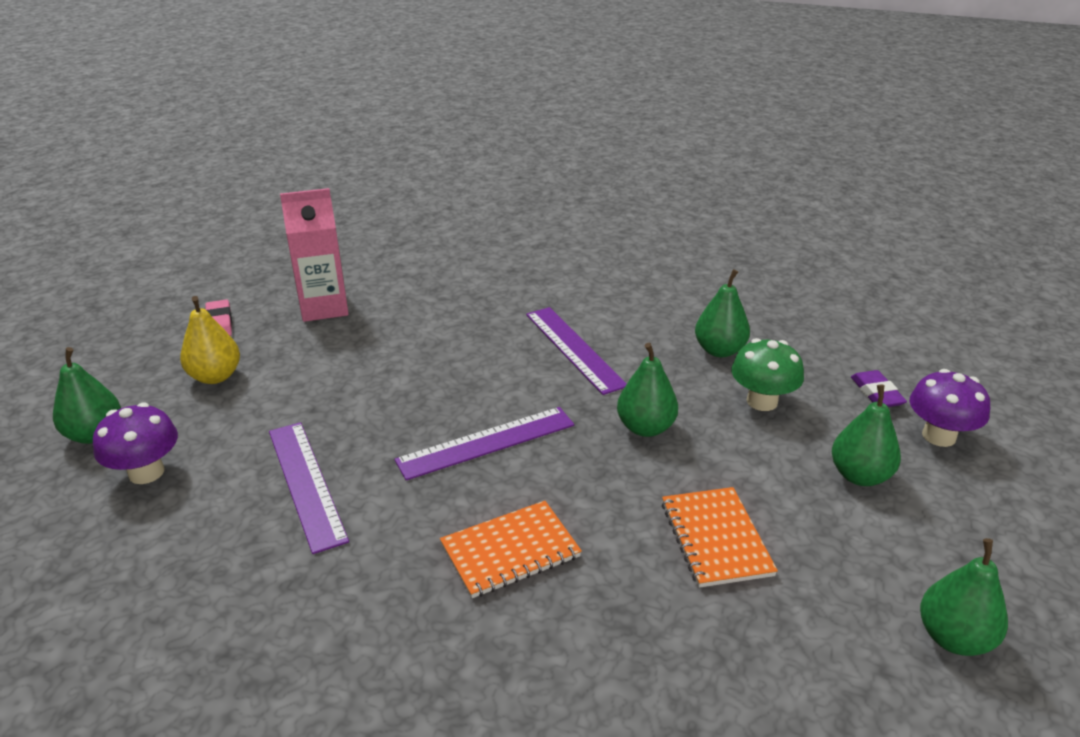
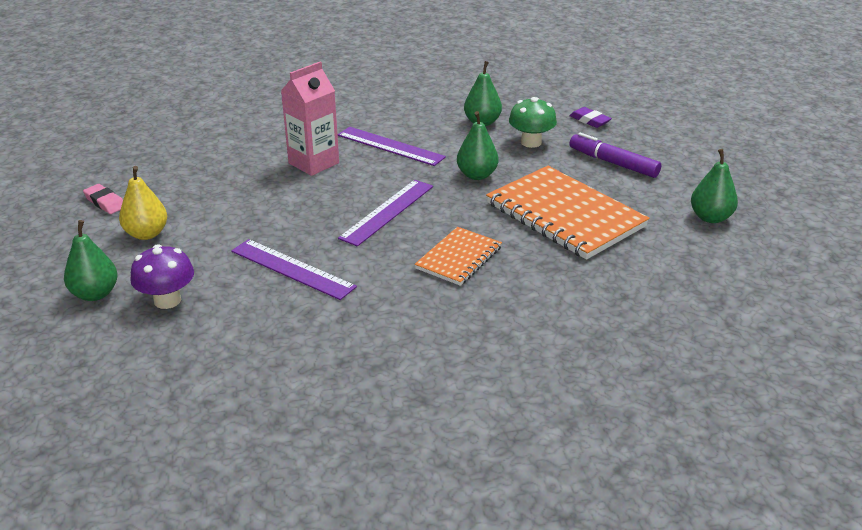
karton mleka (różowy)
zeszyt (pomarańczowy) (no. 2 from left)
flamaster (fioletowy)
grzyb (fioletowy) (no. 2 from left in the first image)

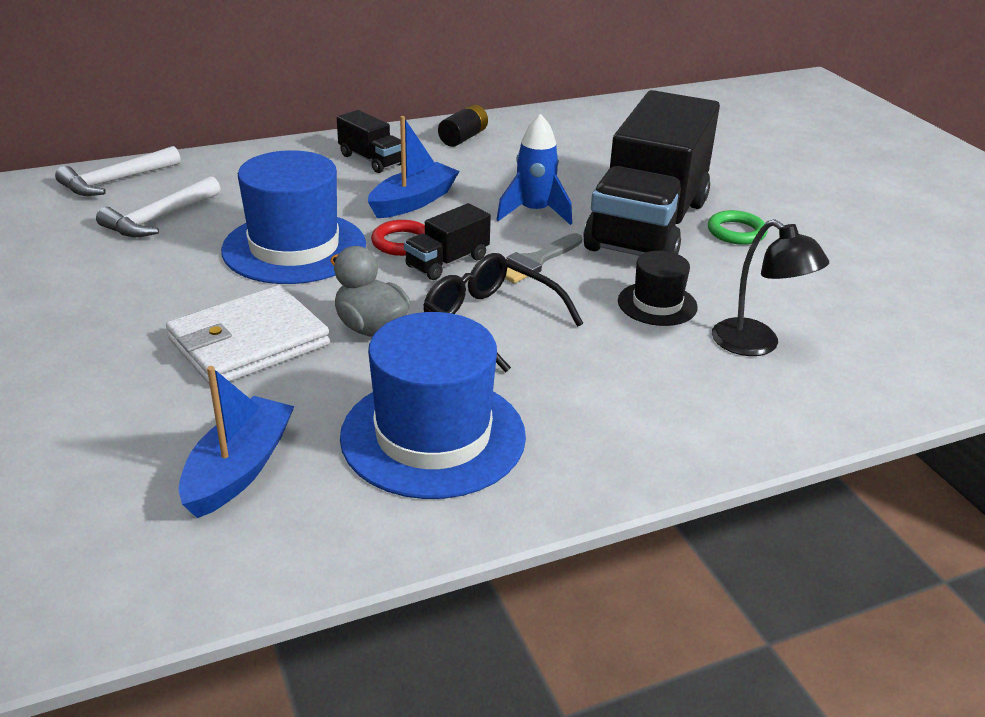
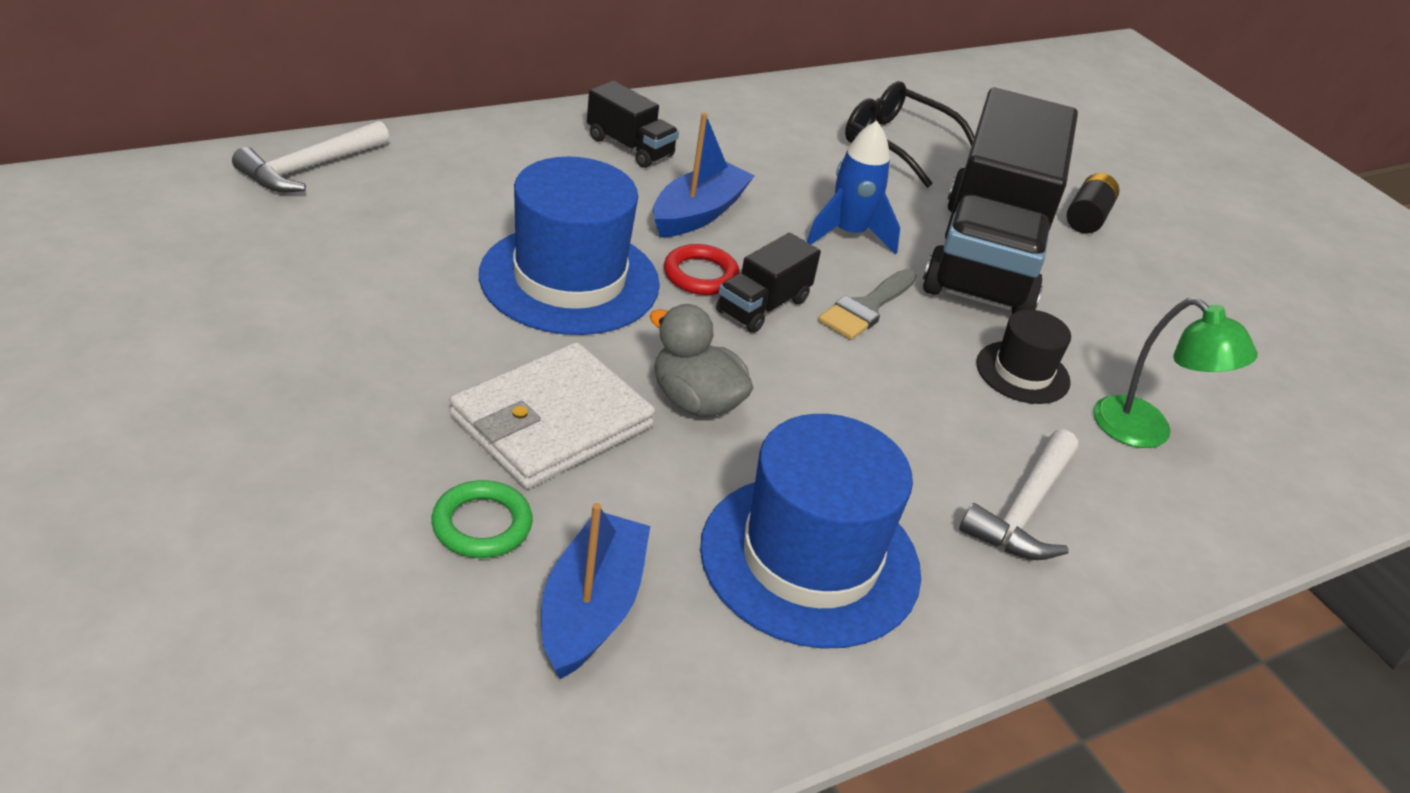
młotek (biały) (no. 2 from left)
okulary (czarny)
bateria (czarny)
pierścień (zielony)
lampka (zielony)

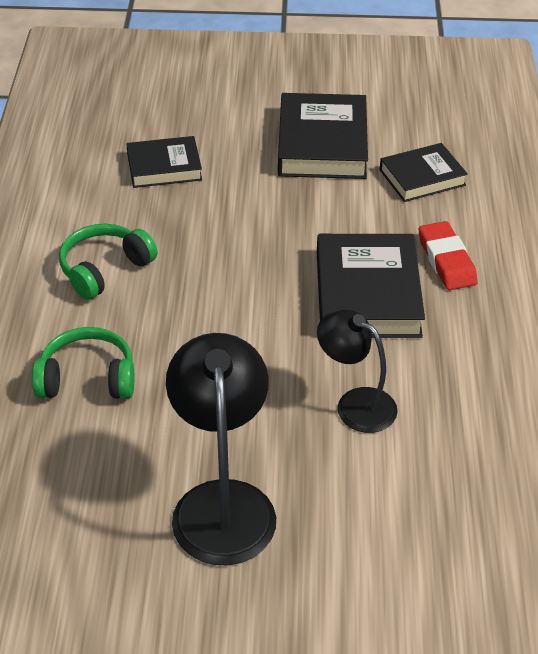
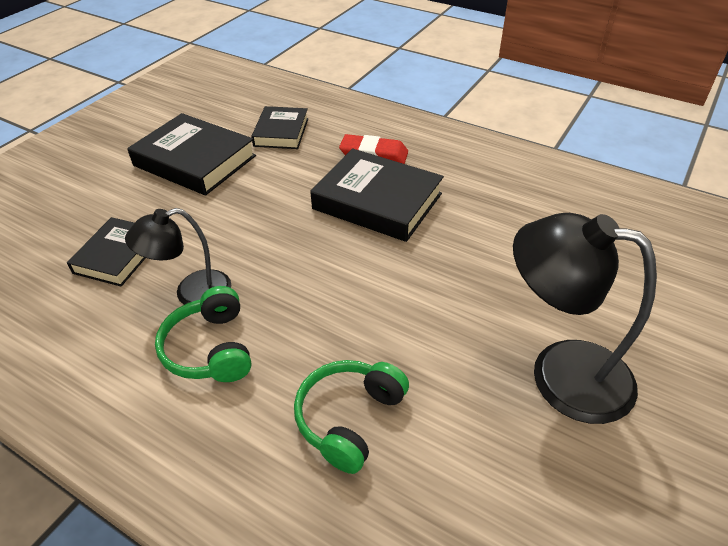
lampka (czarny) (no. 1 from left)

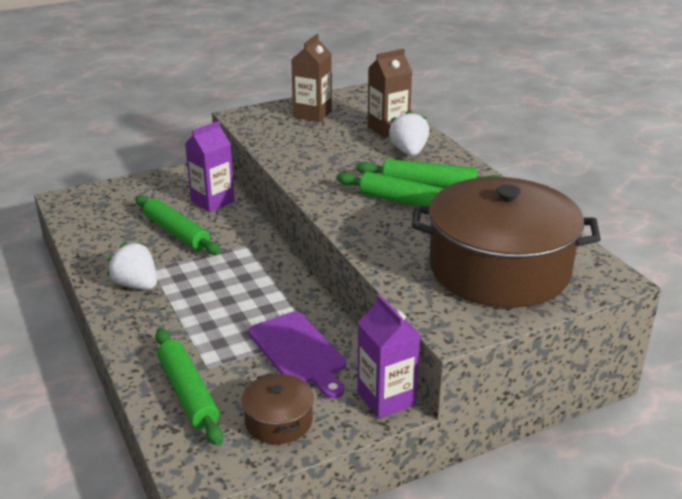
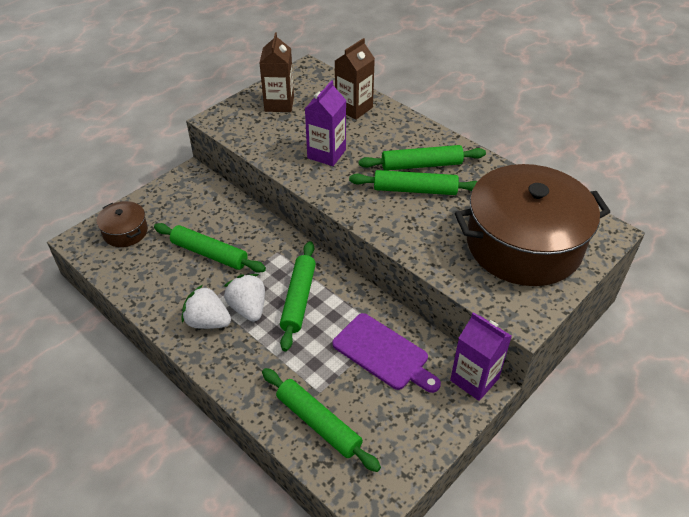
karton mleka (fioletowy) (no. 1 from left)
garnek (brązowy) (no. 1 from left)
truskawka (biały) (no. 2 from left)
wałek do ciasta (zielony) (no. 2 from left)

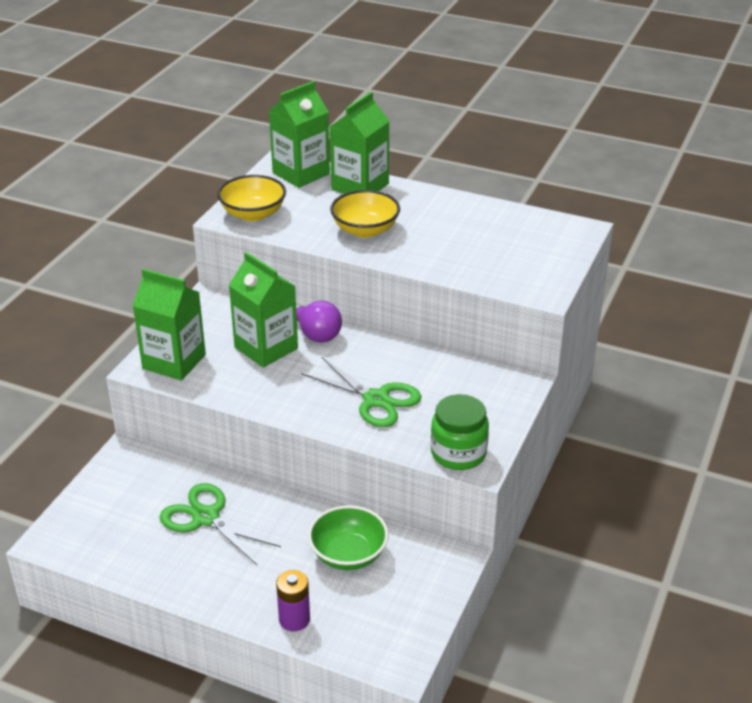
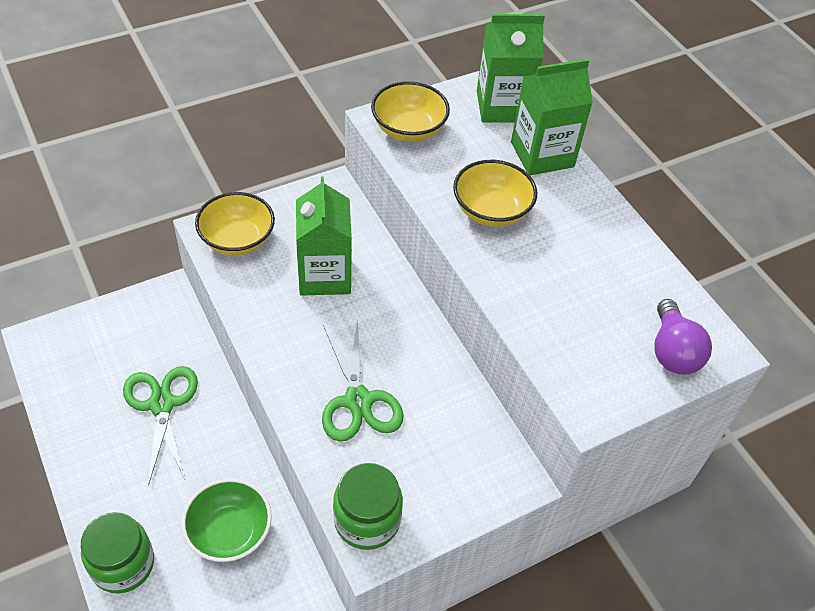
miska (żółty) (no. 1 from left)
słoik (zielony) (no. 1 from left)
żarówka (fioletowy)

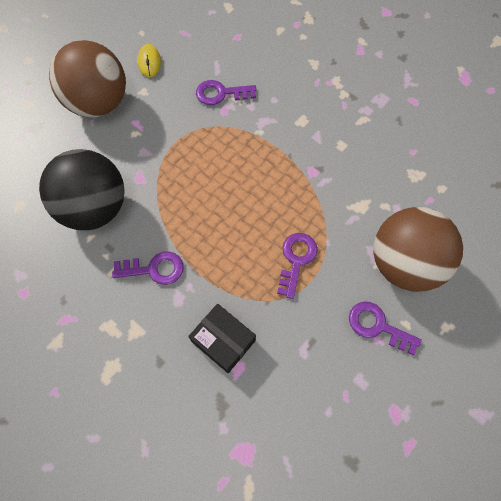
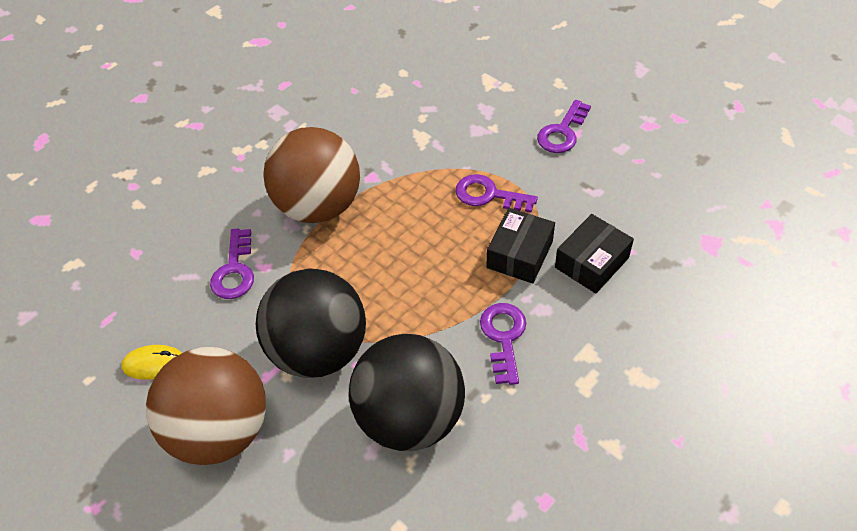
piłka (brązowy) (no. 2 from left)
piłka (czarny) (no. 1 from left)
pudełko (czarny) (no. 1 from left)

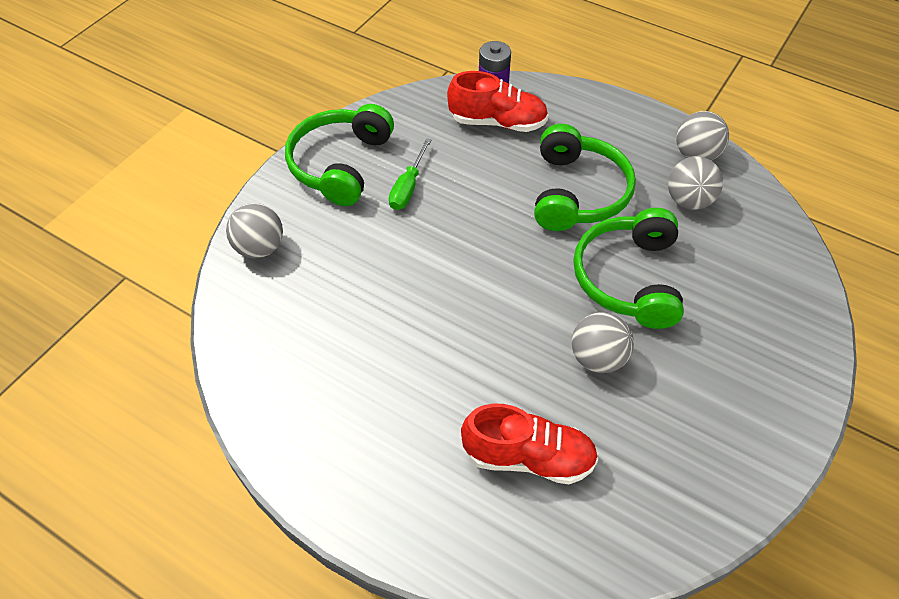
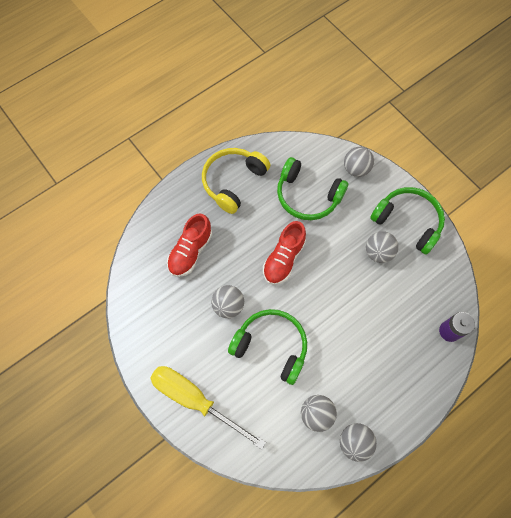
piłka (szary) (no. 5 from left)
but (czerwony) (no. 2 from left)
słuchawki (zielony) (no. 2 from left)
śrubokręt (żółty)
słuchawki (żółty)

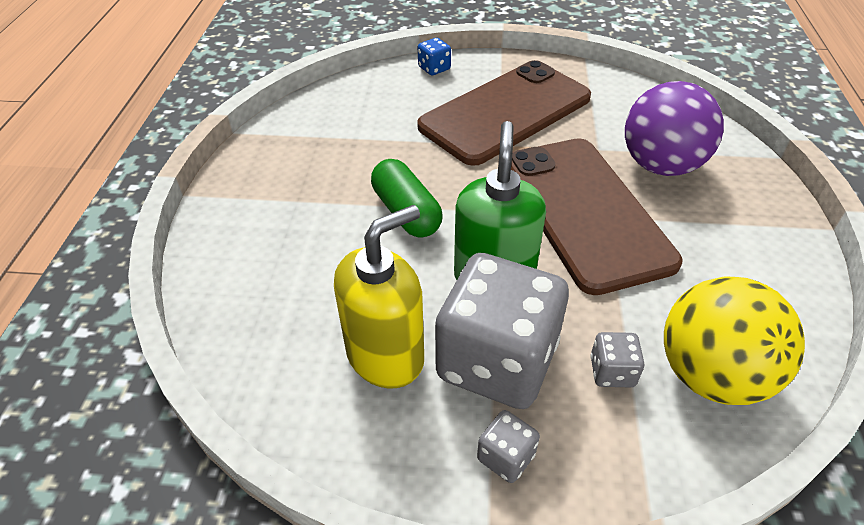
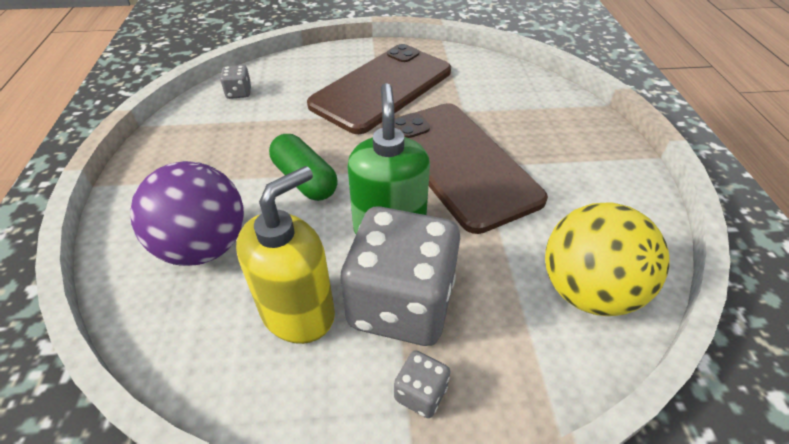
kostka do gry (niebieski)
kostka do gry (szary) (no. 1 from left)
piłka (fioletowy)

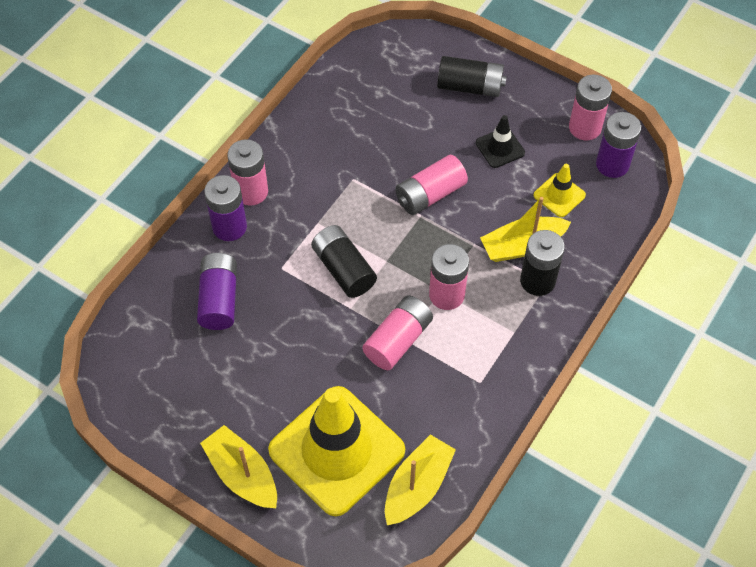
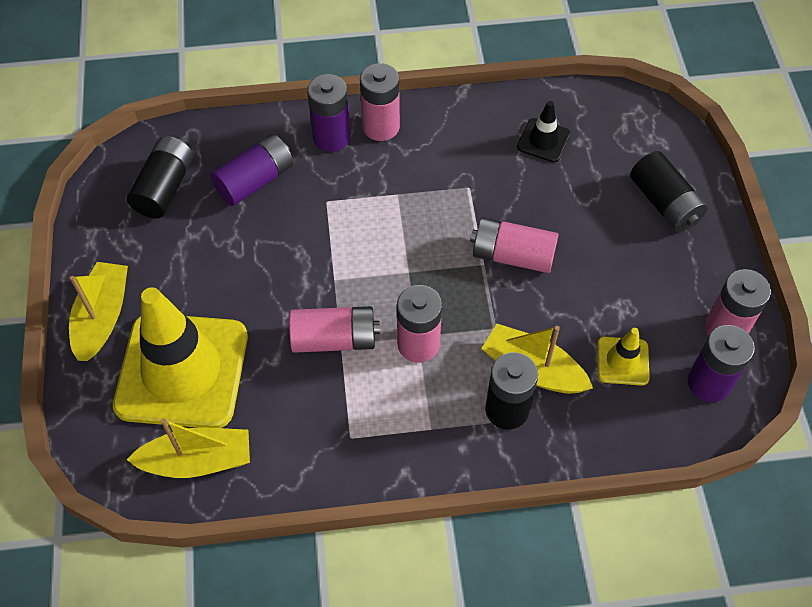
bateria (czarny) (no. 1 from left)
pachołek (czarny)

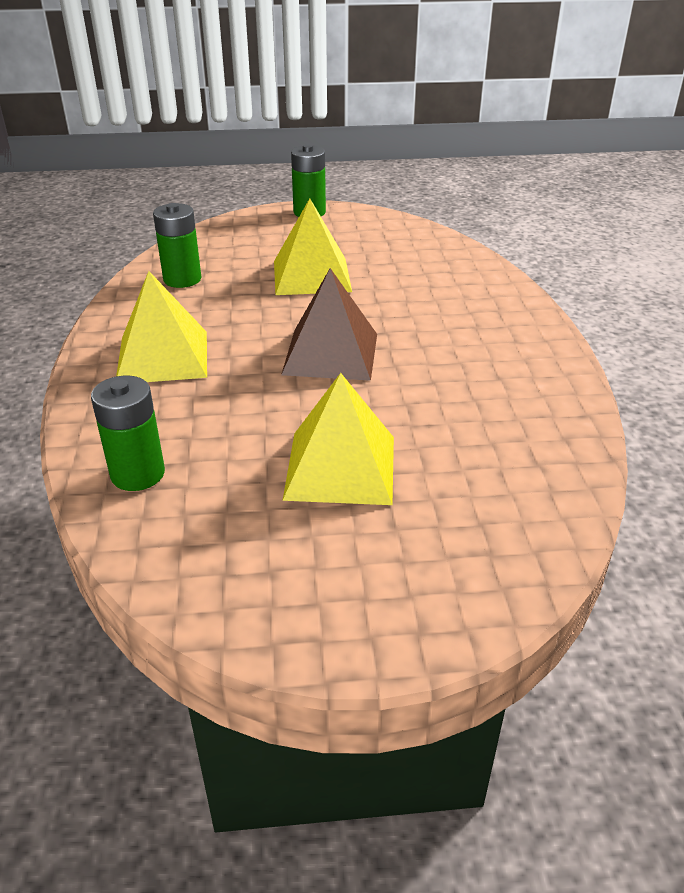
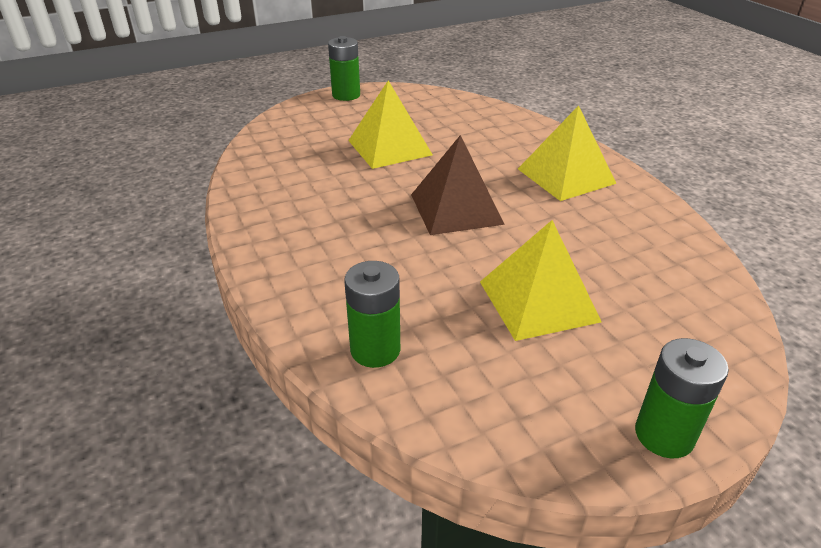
piramida (żółty) (no. 3 from left)
bateria (zielony) (no. 3 from left)

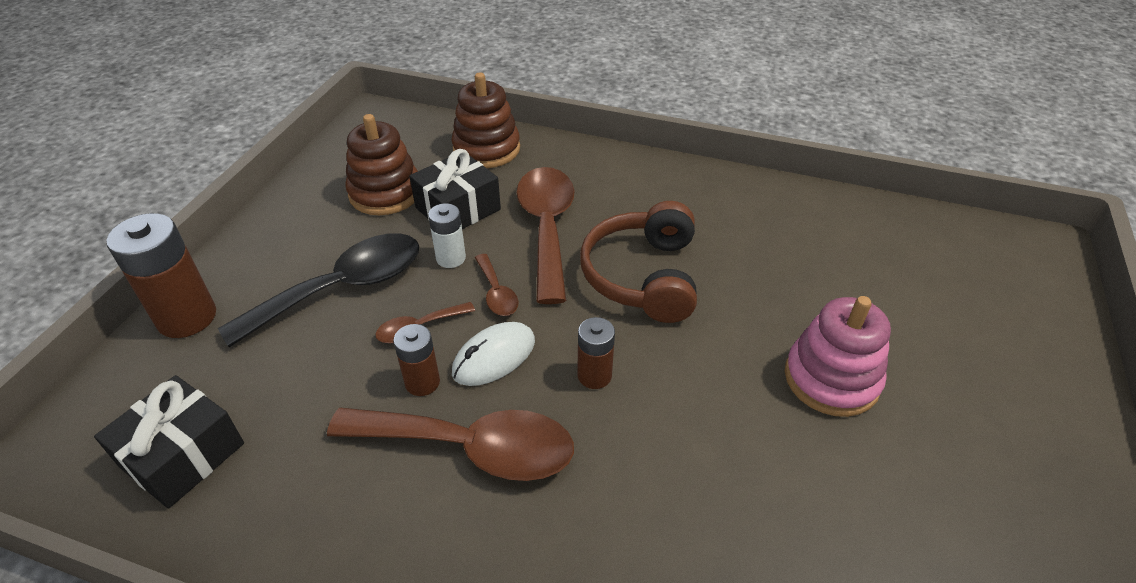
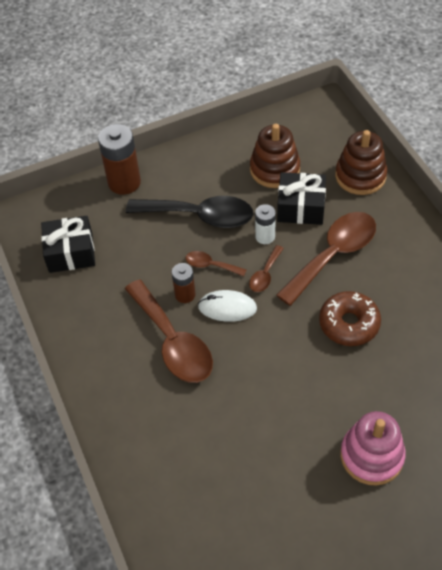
bateria (brązowy) (no. 3 from left in the first image)
donut (brązowy)

